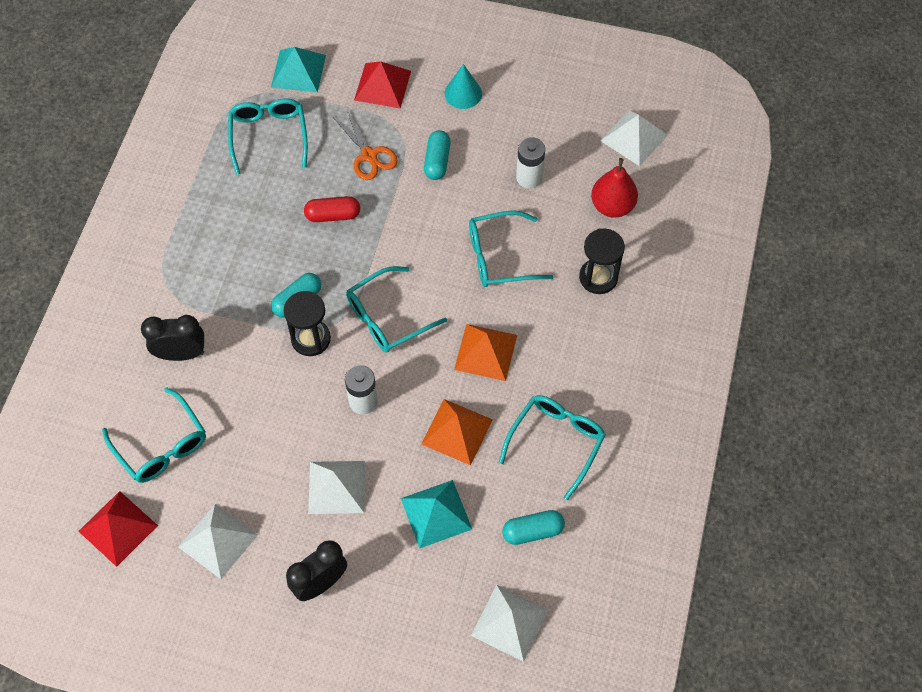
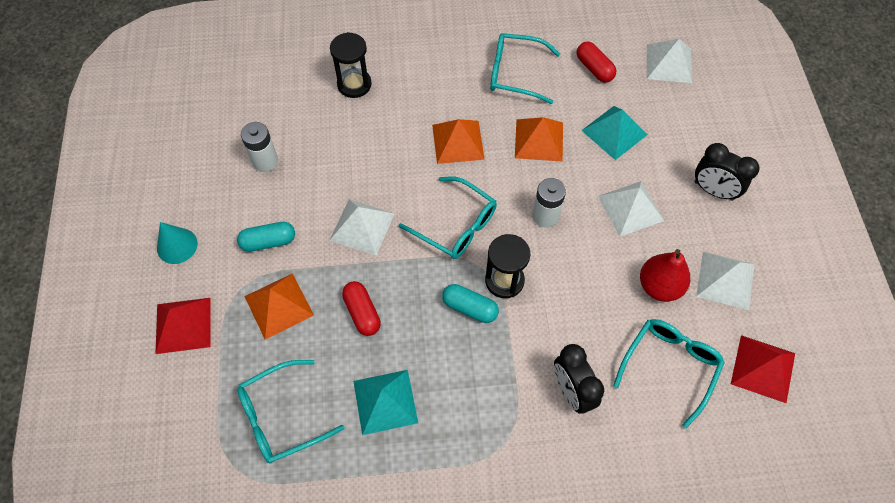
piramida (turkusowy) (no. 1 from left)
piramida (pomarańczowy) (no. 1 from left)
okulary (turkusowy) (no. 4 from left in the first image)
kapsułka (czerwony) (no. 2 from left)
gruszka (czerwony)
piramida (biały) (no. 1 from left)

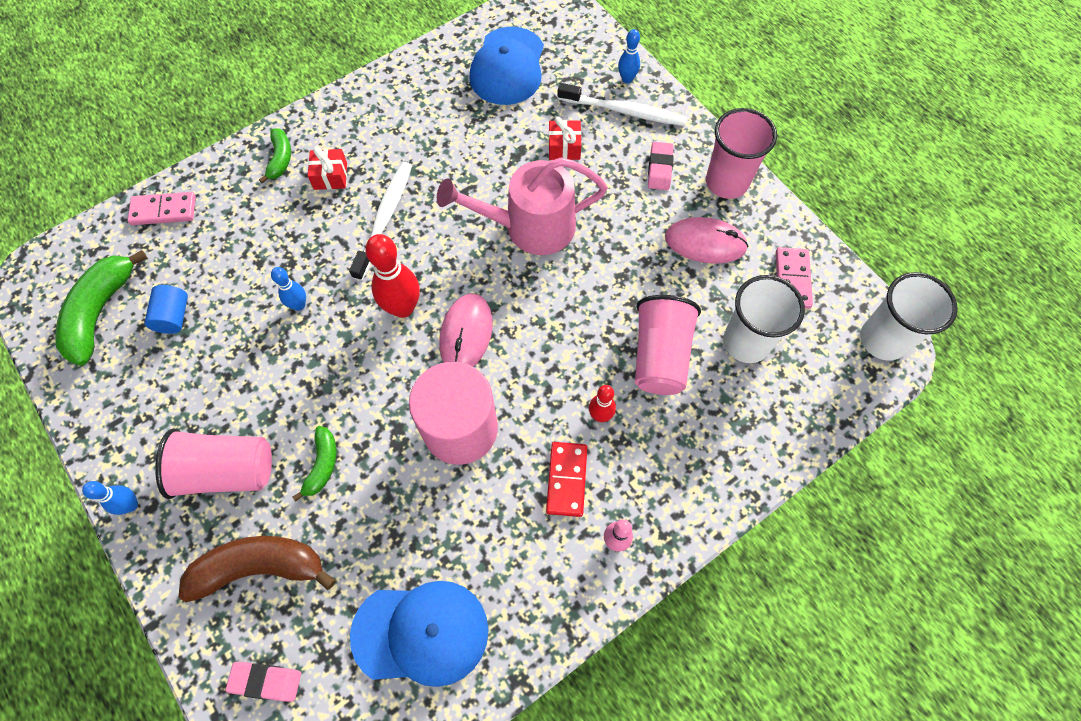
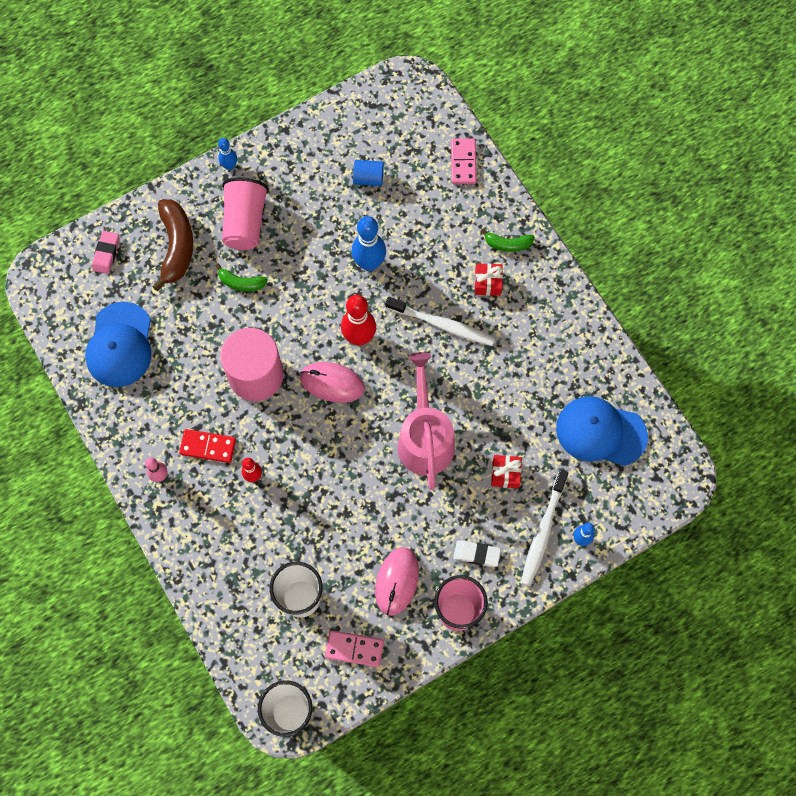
banan (zielony) (no. 1 from left in the first image)
kręgiel (niebieski) (no. 2 from left)
szklanka (różowy) (no. 2 from left in the first image)
gumka do mazania (biały)

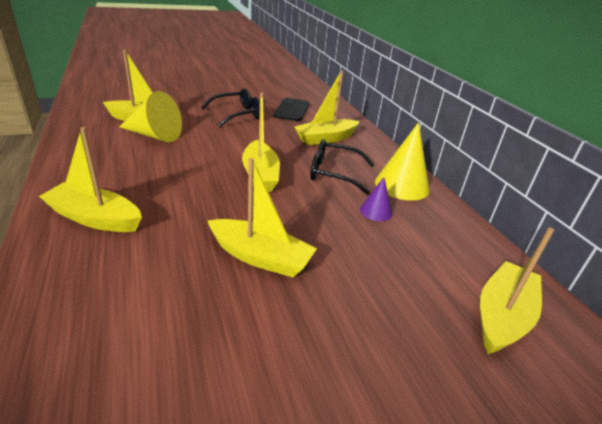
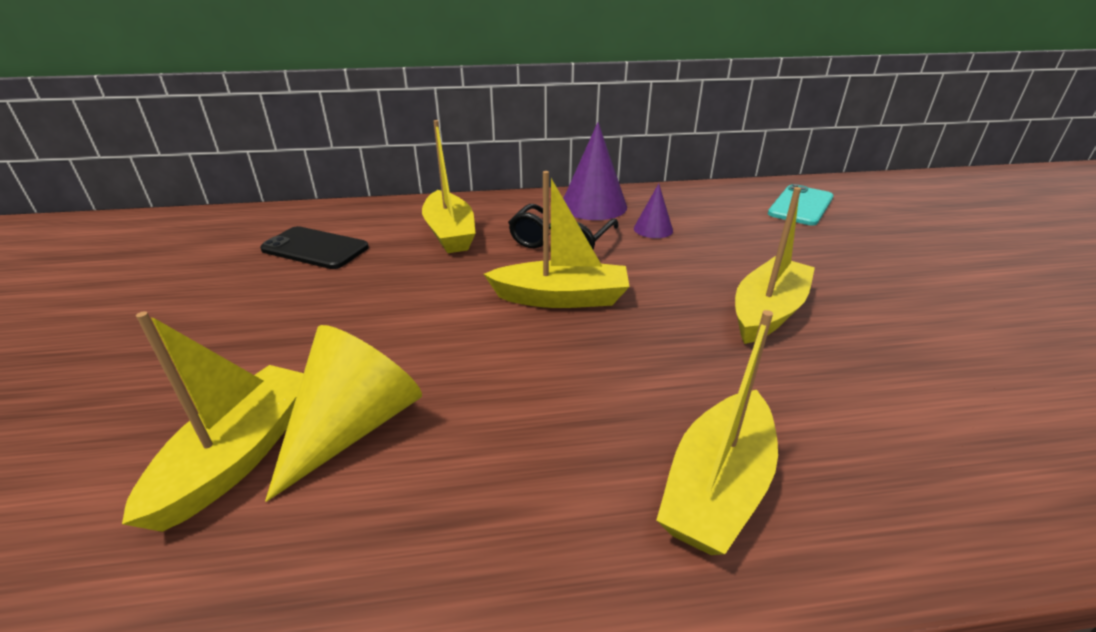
okulary (czarny) (no. 1 from left in the first image)
stożek (fioletowy) (no. 1 from left)
telefon (turkusowy)

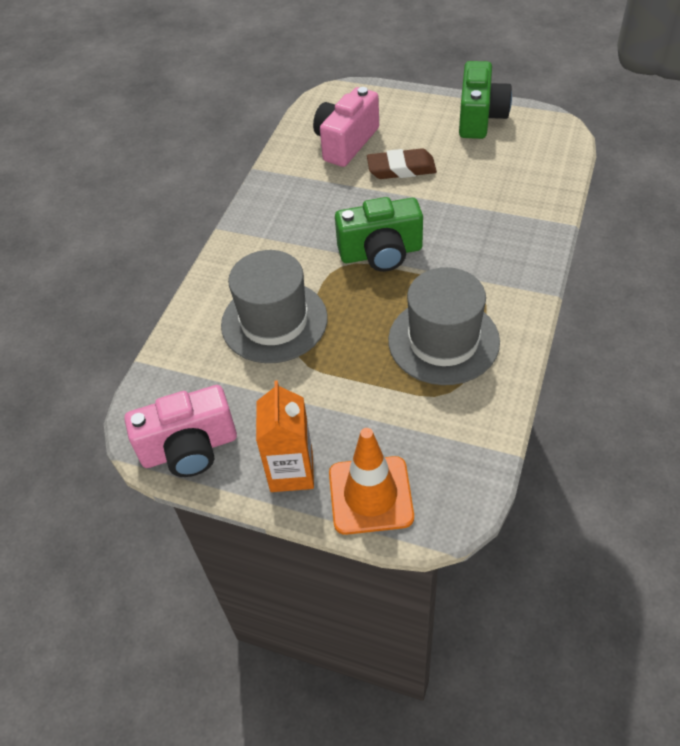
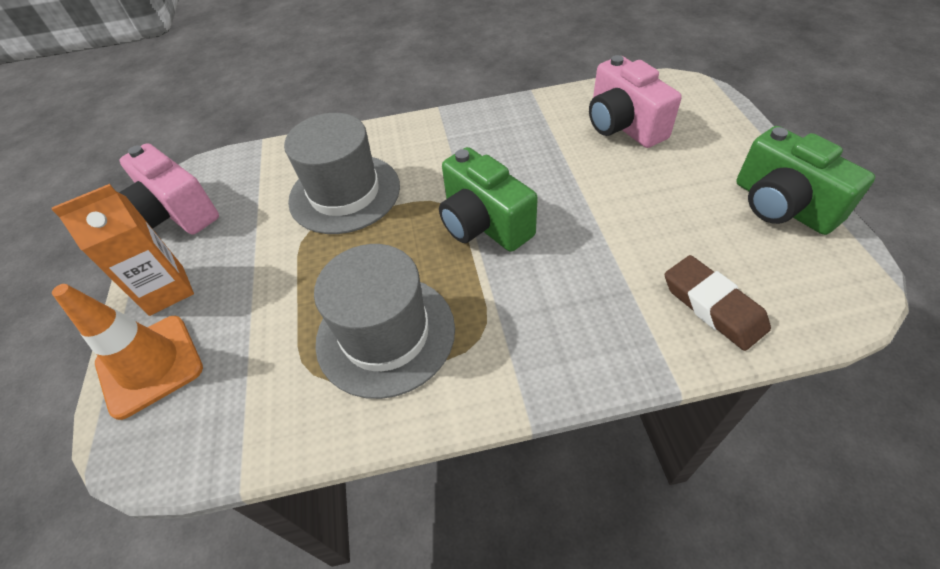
aparat fotograficzny (różowy) (no. 2 from left)
gumka do mazania (brązowy)
aparat fotograficzny (zielony) (no. 2 from left)

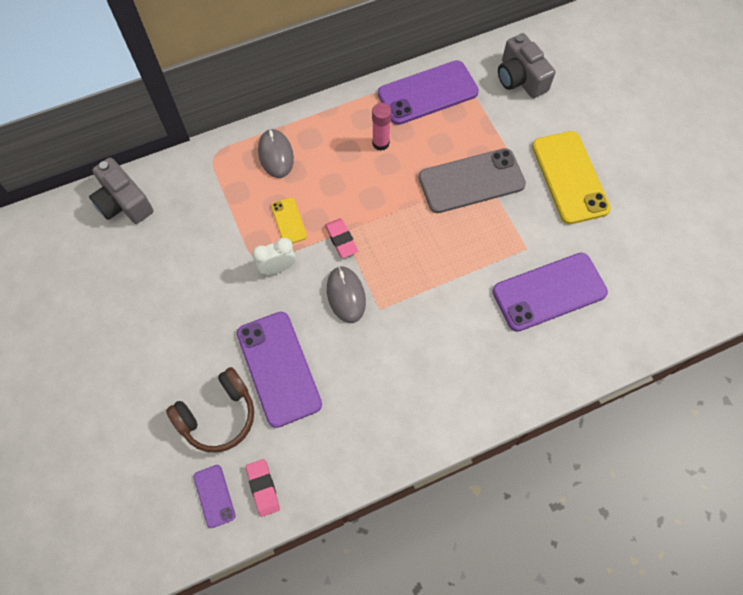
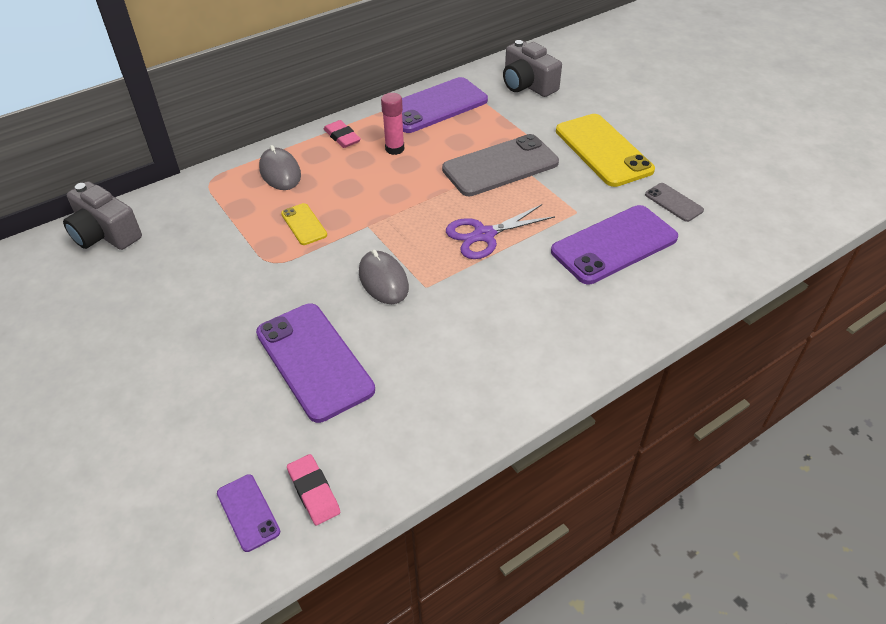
słuchawki (brązowy)
budzik (biały)
gumka do mazania (różowy) (no. 2 from left)
nożyczki (fioletowy)
telefon (szary) (no. 2 from left)

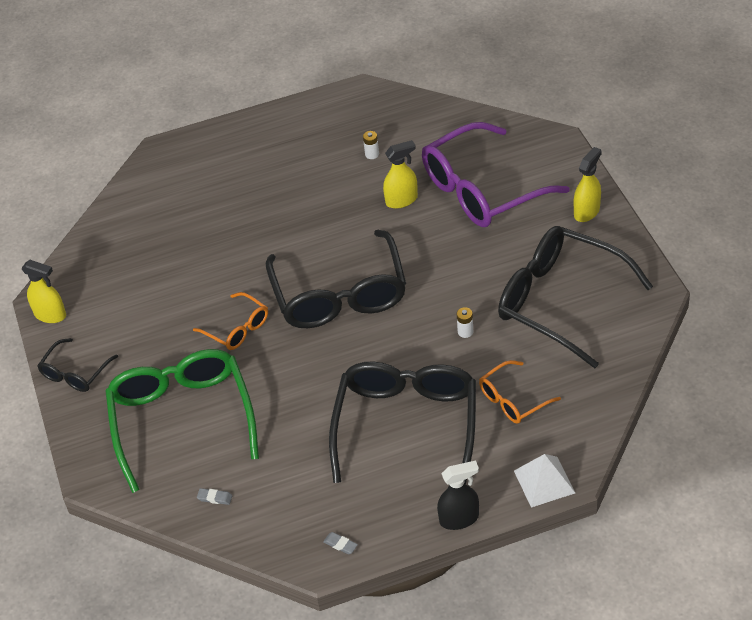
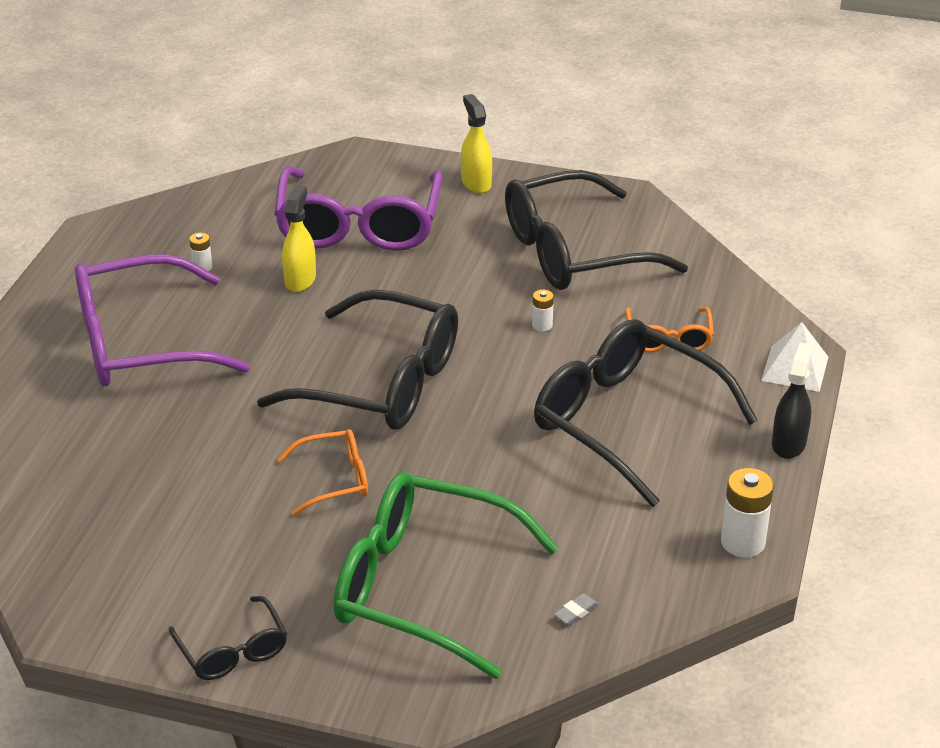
spryskiwacz (żółty) (no. 1 from left in the first image)
bateria (biały) (no. 3 from left)
okulary (fioletowy) (no. 1 from left)

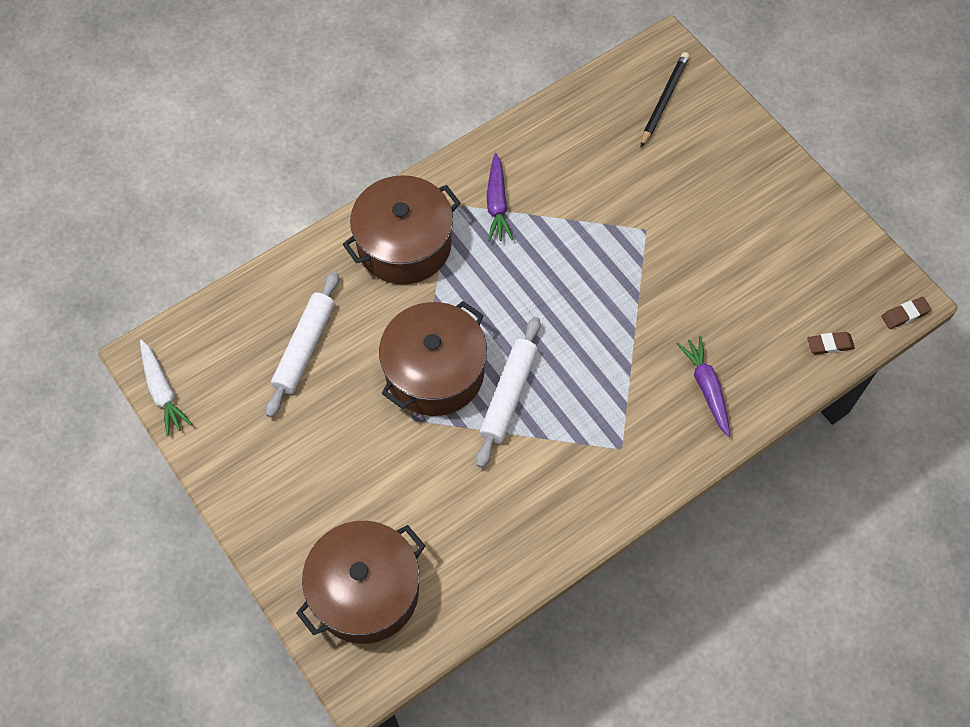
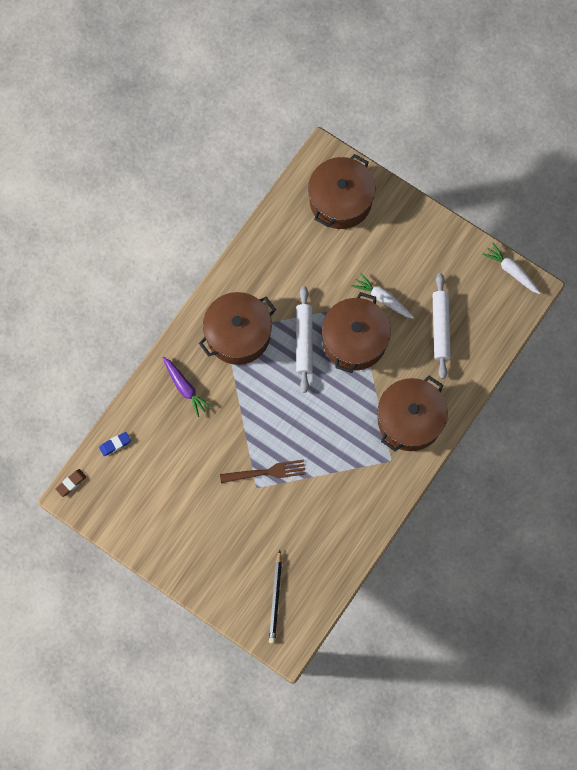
marchewka (fioletowy) (no. 1 from left in the first image)
gumka do mazania (niebieski)
garnek (brązowy) (no. 1 from left)
widelec (brązowy)
marchewka (biały) (no. 1 from left)

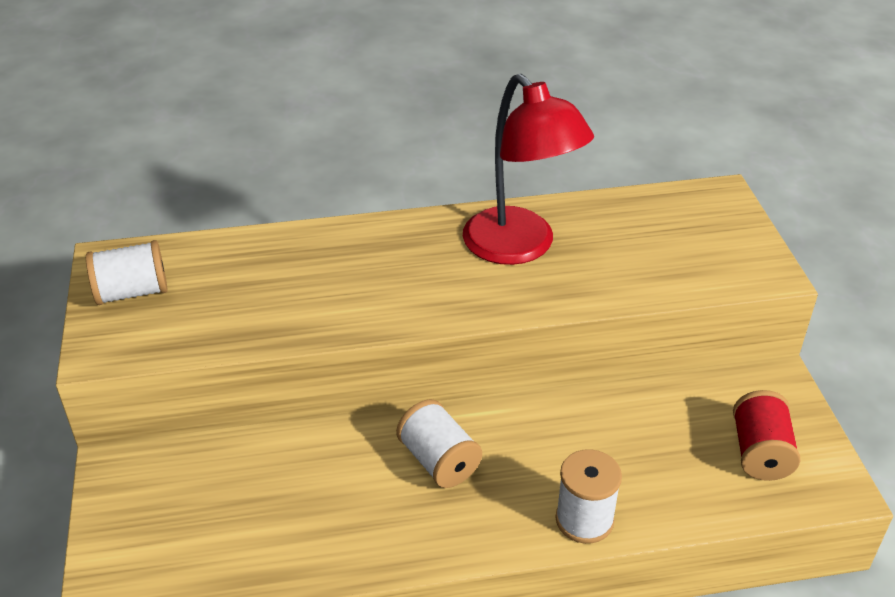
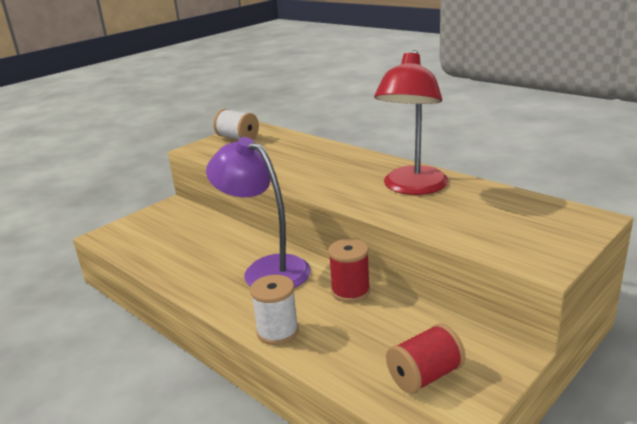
lampka (fioletowy)
szpulka (czerwony) (no. 1 from left)

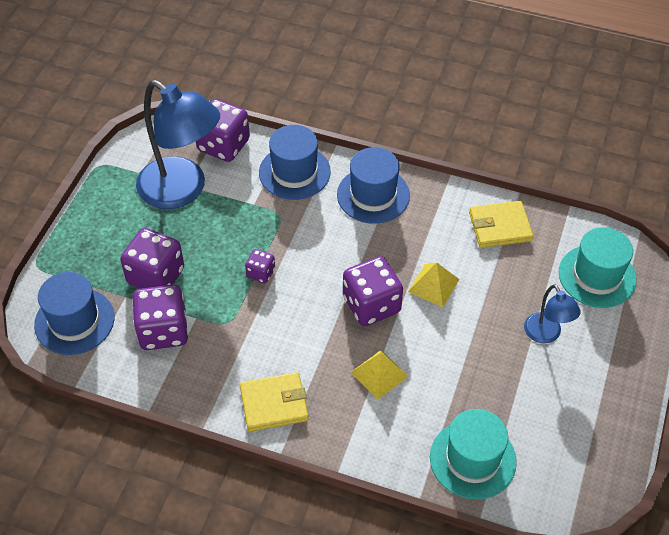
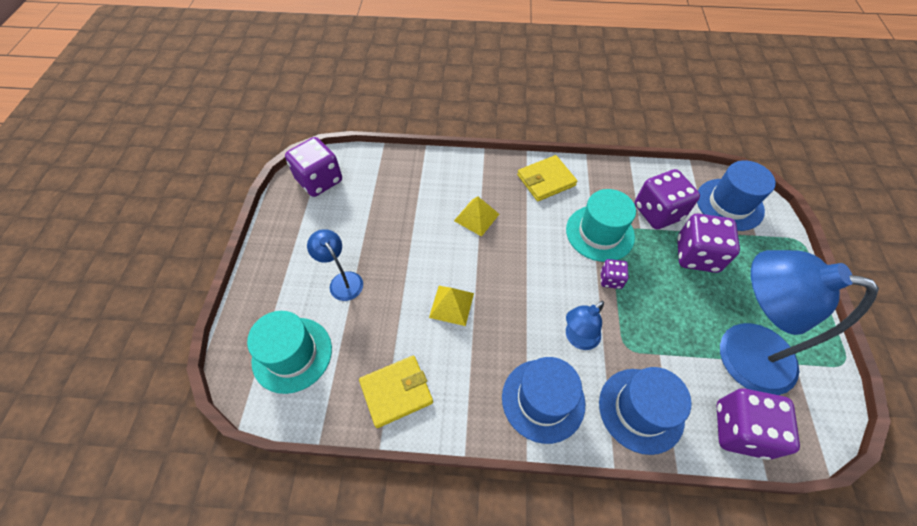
kostka do gry (fioletowy) (no. 1 from left)
kapelusz (turkusowy) (no. 2 from left)
lampka (niebieski) (no. 2 from left)

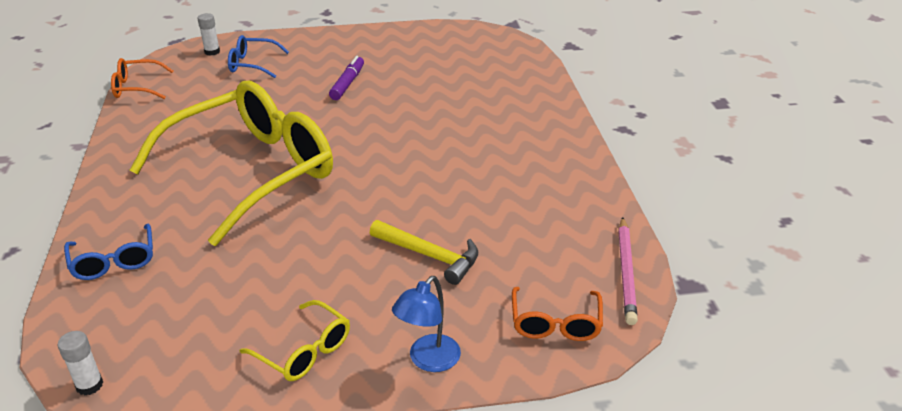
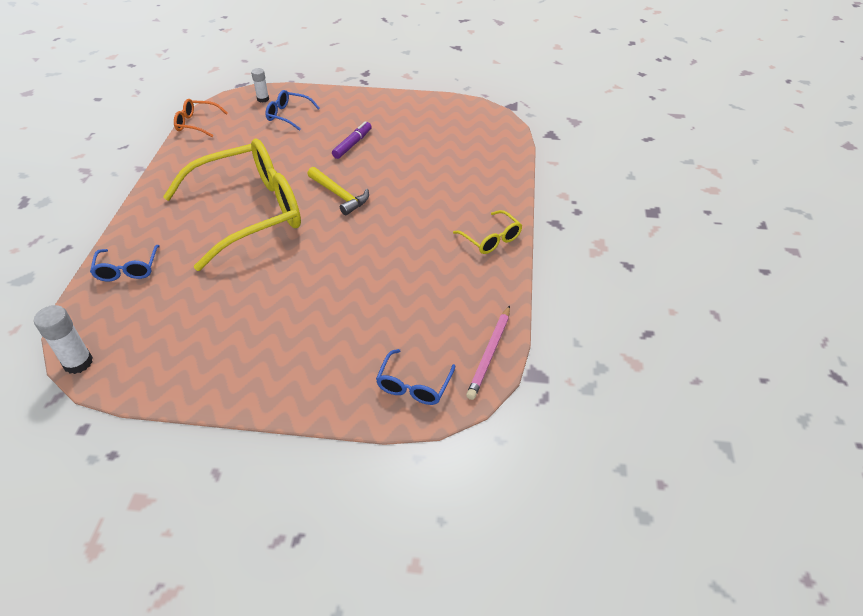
klej w sztyfcie (biały) (no. 1 from left)
okulary (żółty) (no. 2 from left)
młotek (żółty)
lampka (niebieski)
okulary (niebieski) (no. 3 from left)

